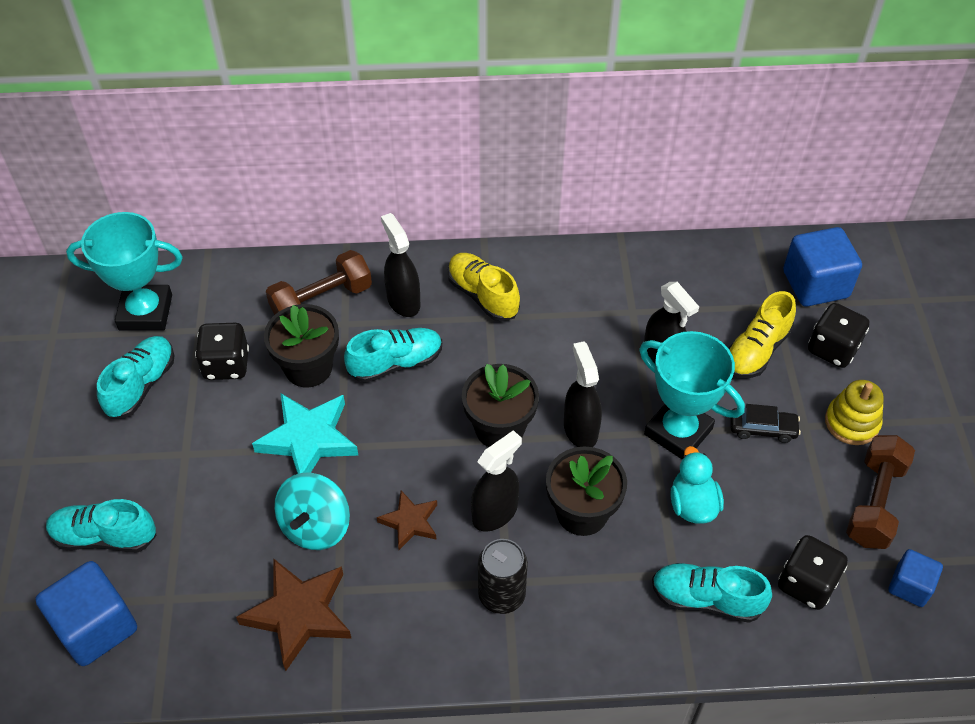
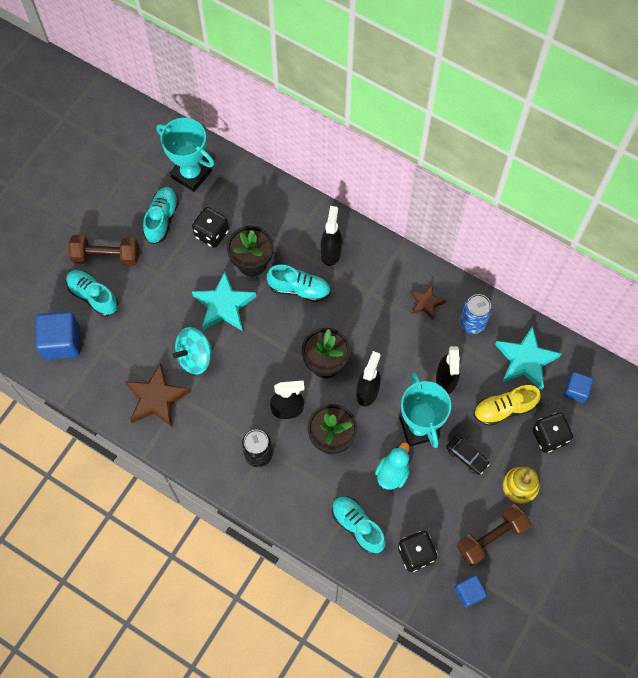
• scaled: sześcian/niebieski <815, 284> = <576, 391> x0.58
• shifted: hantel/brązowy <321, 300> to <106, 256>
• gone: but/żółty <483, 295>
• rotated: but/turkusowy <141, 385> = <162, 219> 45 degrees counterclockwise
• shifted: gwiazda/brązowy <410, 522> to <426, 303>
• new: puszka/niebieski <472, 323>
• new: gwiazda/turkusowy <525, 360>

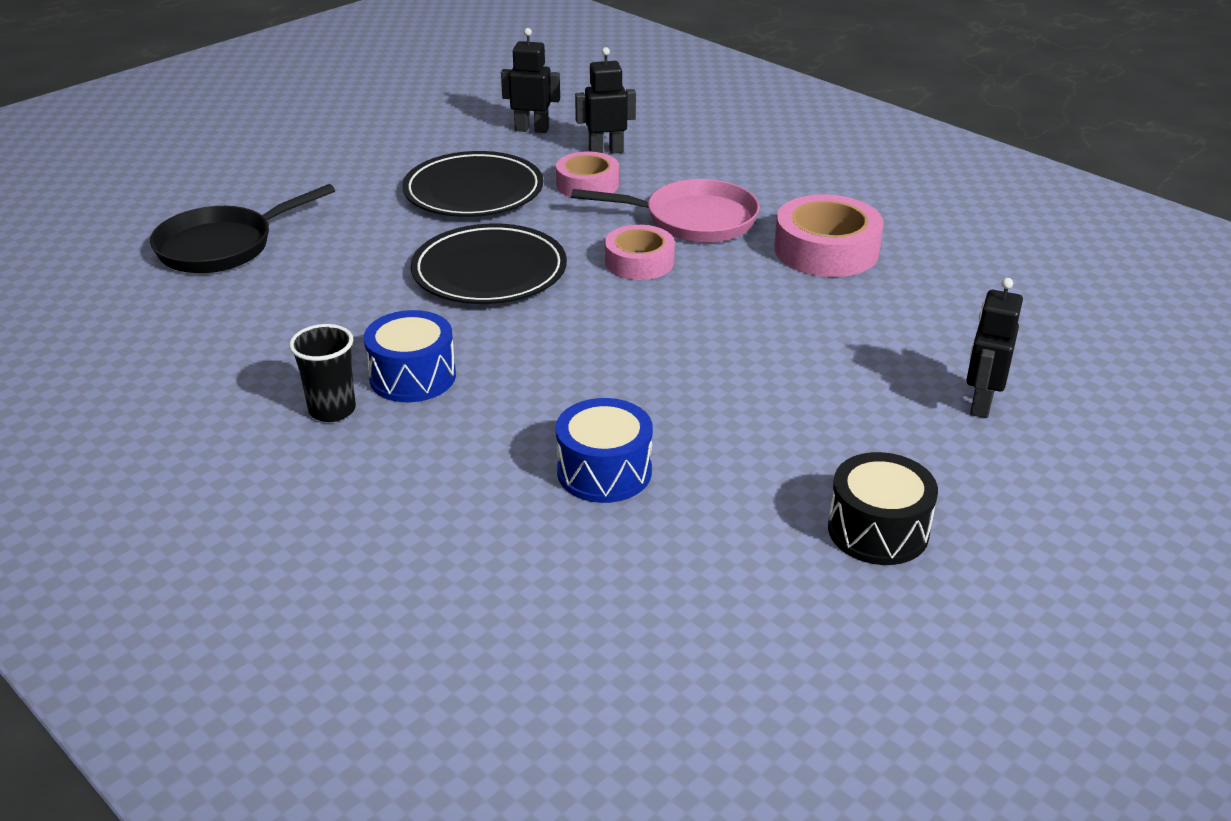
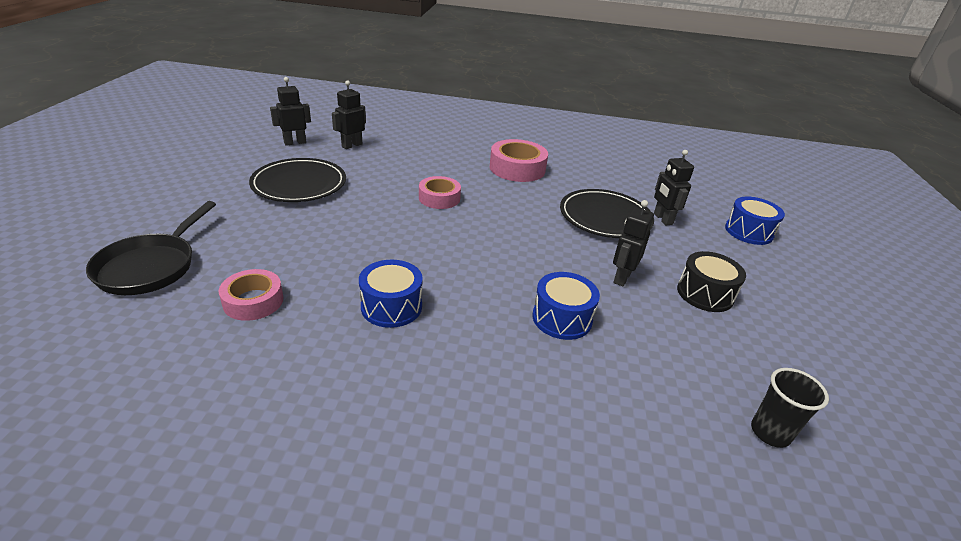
• shifted: taśma klejąca/różowy <587, 184> to <253, 301>
• gone: patelnia/różowy <693, 220>
• shifted: talerz/czarny <489, 271> to <605, 217>
• shifted: szklanka/czarny <332, 410> to <770, 433>
• new: bęben/niebieski <748, 232>
• new: robot/czarny <621, 278>

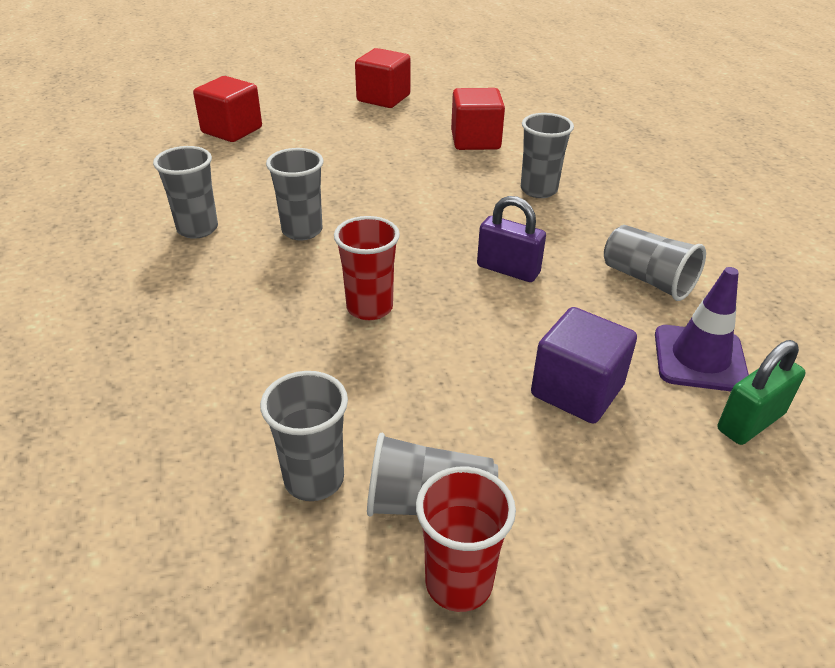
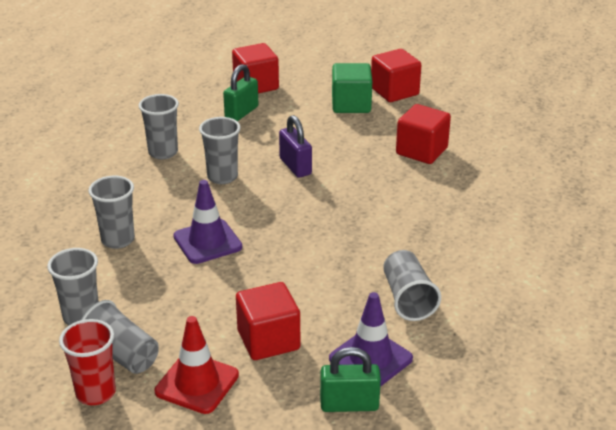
• shifted: szklanka/szary <538, 190> to <118, 240>
• shifted: kłódka/fioletowy <508, 270> to <295, 166>
• swapped: szklanka/czerwony <369, 308> to pachołek/fioletowy <207, 242>
• repainted: sześcian/fioletowy <577, 390> to sześcian/czerwony <268, 340>
• new: sześcian/zielony <351, 104>
• new: kłódka/zielony <241, 113>
• new: pachołek/czerwony <197, 383>

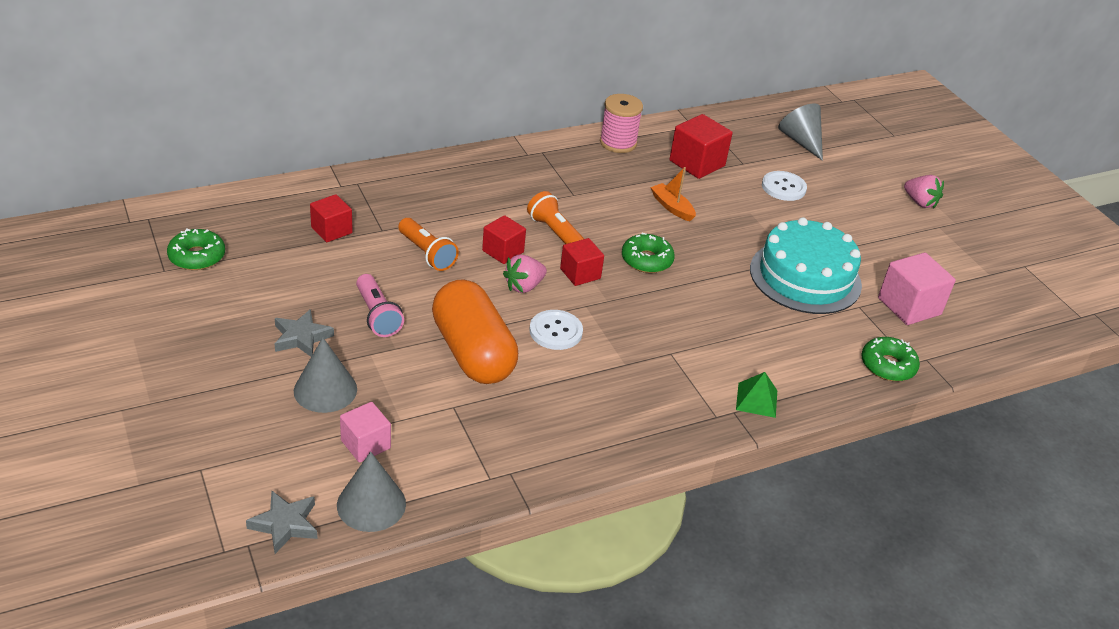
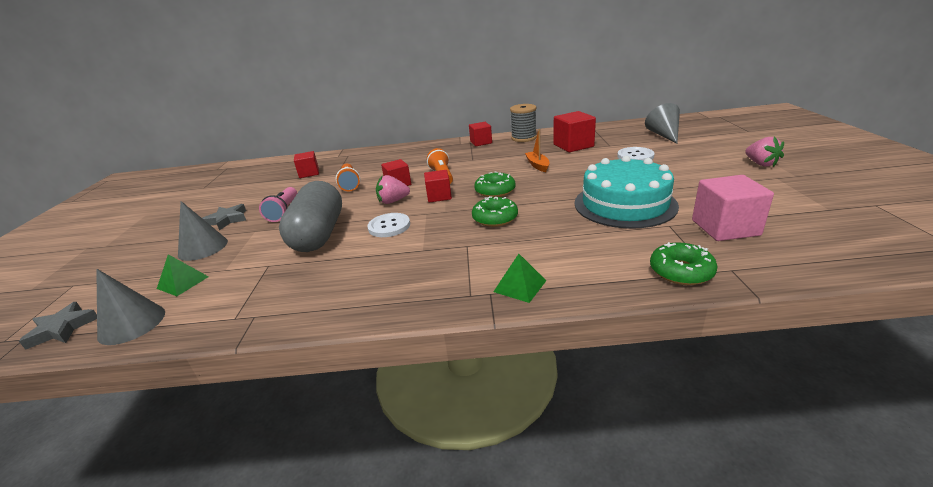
• repainted: szpulka/różowy <618, 143> to szpulka/szary <524, 138>
• shifted: donut/zielony <197, 257> to <495, 218>
• repainted: kapsułka/pomarańczowy <473, 352> to kapsułka/szary <319, 234>
• swapped: sześcian/różowy <365, 444> to piramida/zielony <183, 282>
• new: sześcian/czerwony <481, 142>

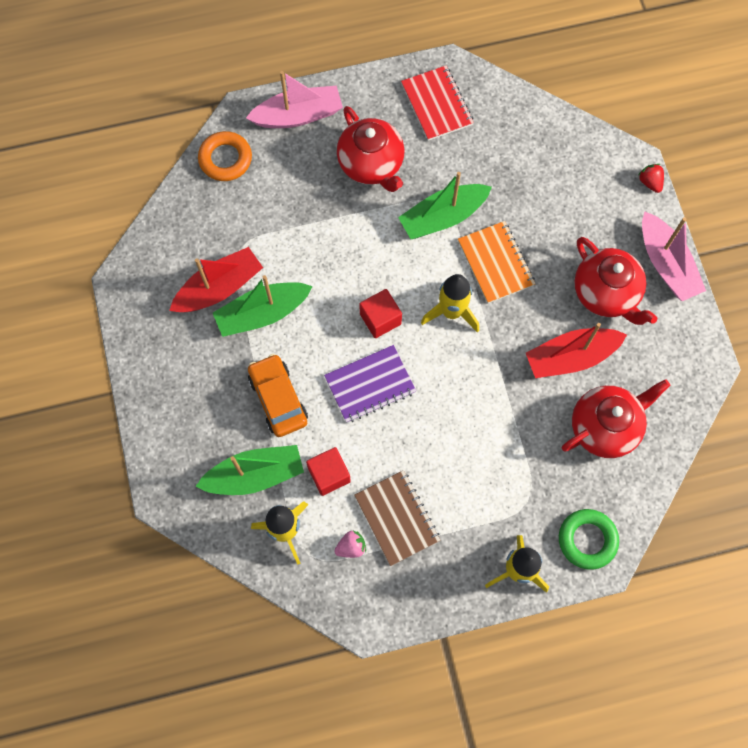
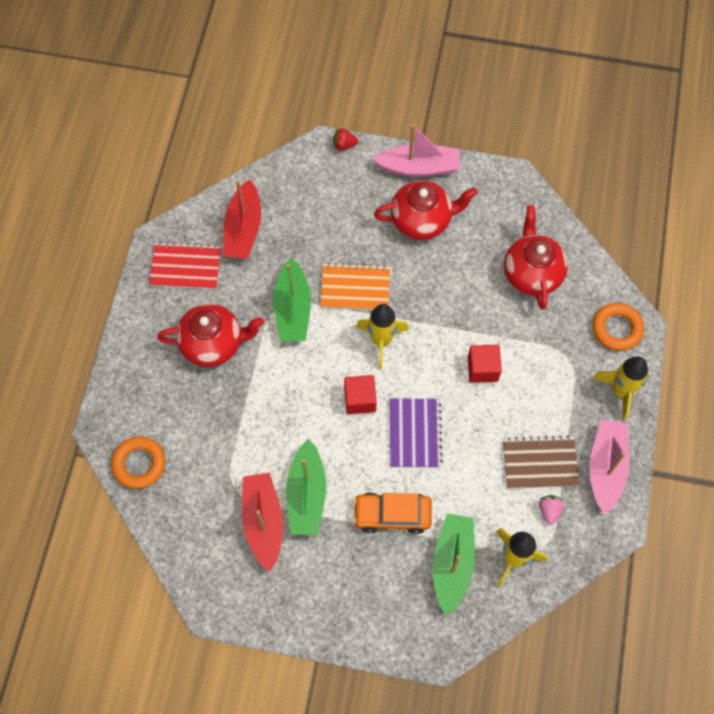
• shifted: łódka/różowy <298, 115> to <605, 468>
• shifted: łódka/czerwony <571, 357> to <243, 229>
• shifted: sześcian/czerwony <329, 475> to <482, 369>
• repainted: pierścień/zielony <587, 540> to pierścień/pomarańczowy <616, 329>

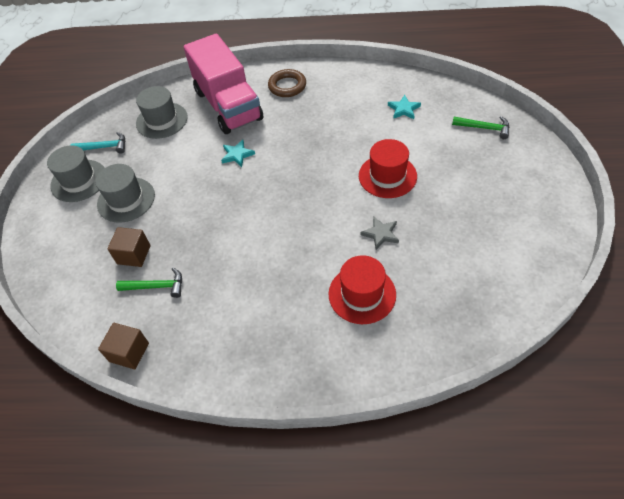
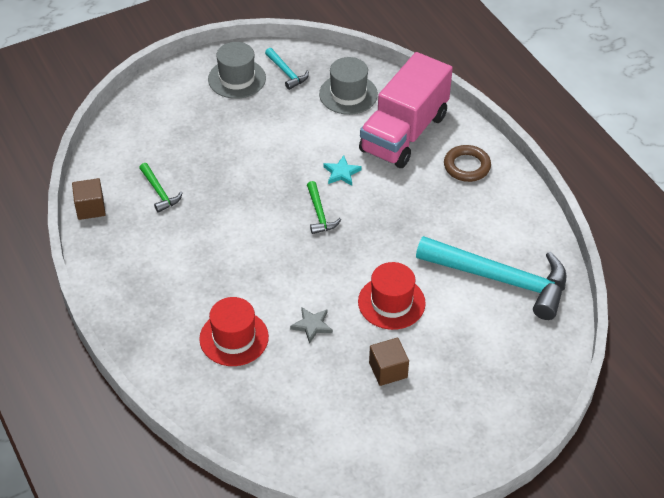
• swapped: gwiazda/turkusowy <404, 109> to młotek/turkusowy <501, 280>
• shifted: młotek/zielony <484, 128> to <319, 214>
• gone: kapelusz/szary <126, 200>
• shifted: sześcian/brązowy <134, 254> to <388, 370>

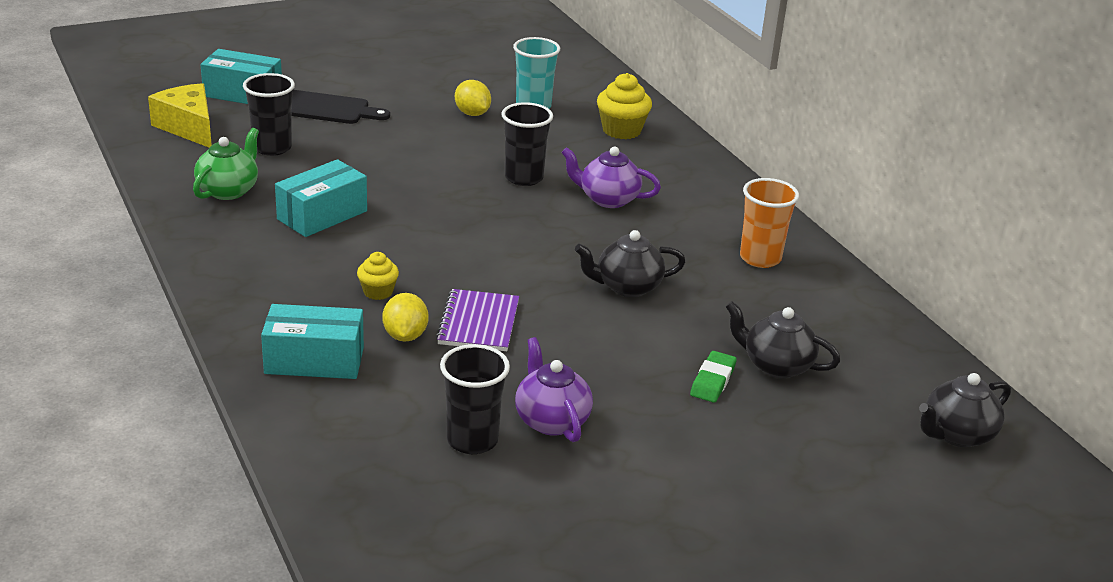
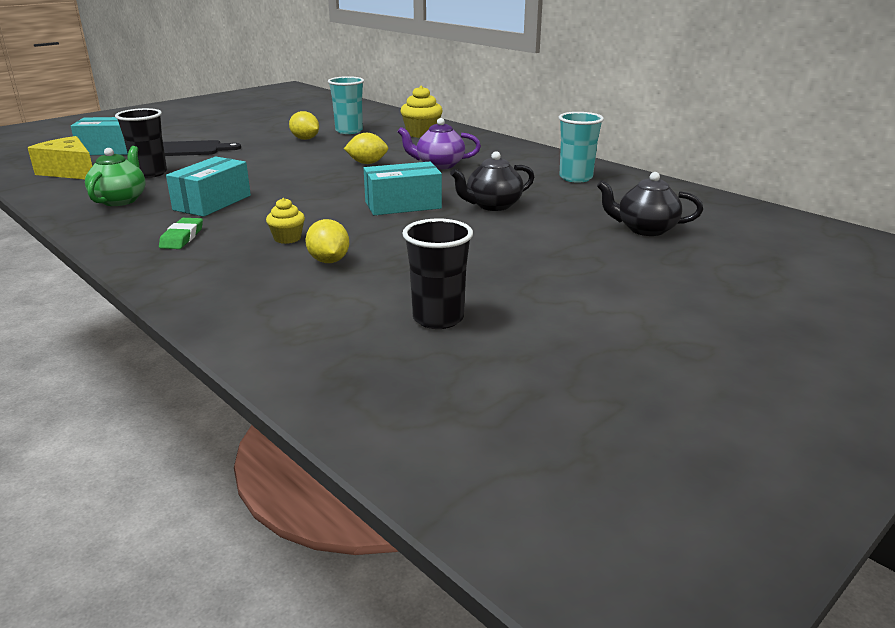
• swapped: szklanka/czarny <524, 178> to cytryna/żółty <367, 163>
• repainted: szklanka/pomarańczowy <760, 258> to szklanka/turkusowy <575, 178>
• gone: zeszyt/fioletowy <478, 323>
• shifted: pudełko/turkusowy <314, 360> to <403, 205>
• gone: imbryk/fioletowy <551, 420>
• shifted: gumka do mazania/zielony <712, 381> to <182, 237>
• gone: imbryk/czarny <956, 434>

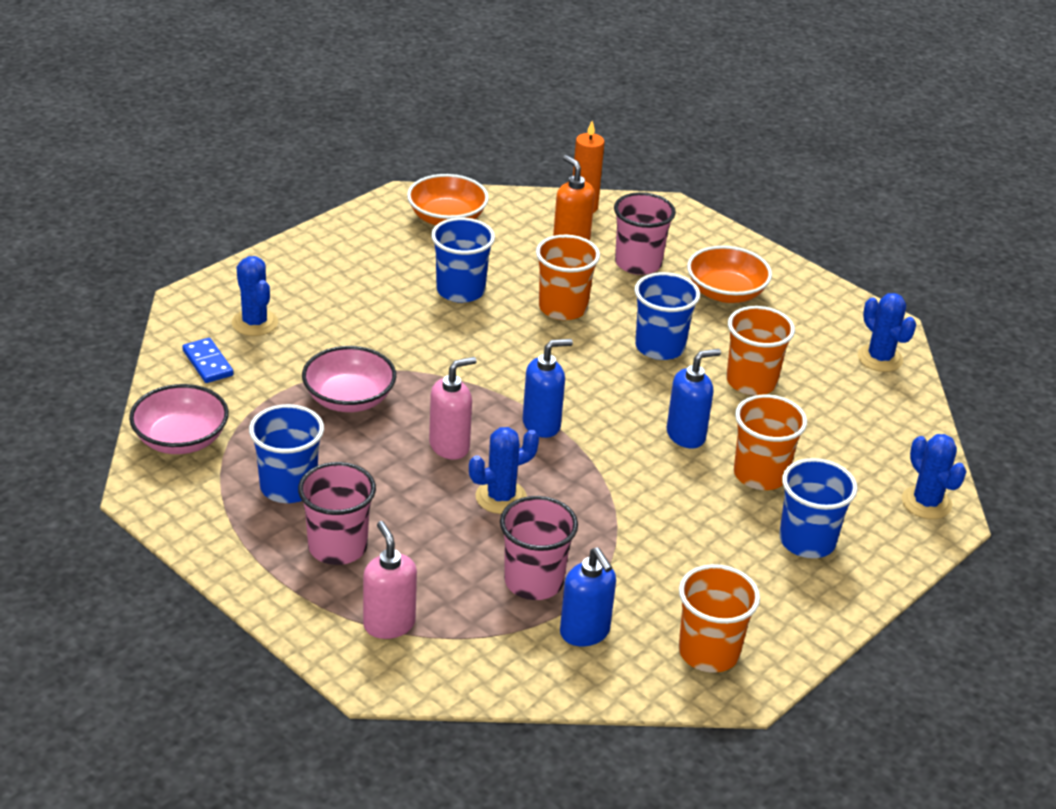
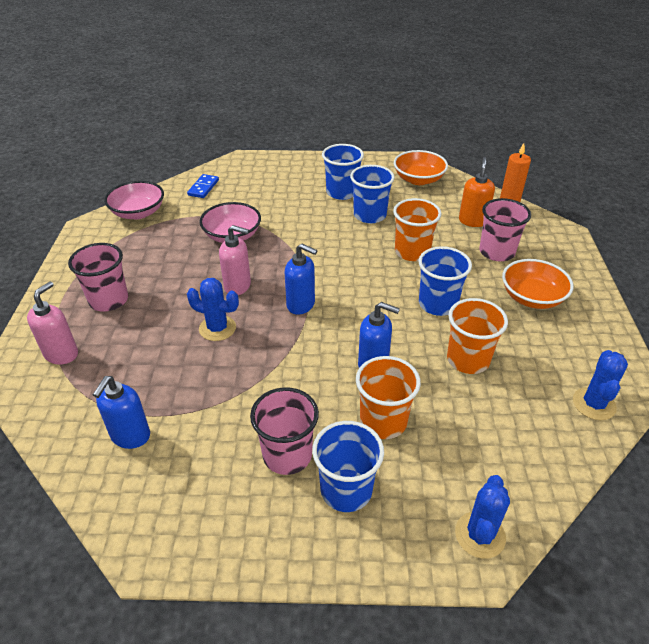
• gone: kaktus/niebieski <255, 323>
• shifted: szklanka/niebieski <288, 487> to <342, 192>
• shifted: szklanka/różowy <533, 581> to <287, 455>
• gone: szklanka/pomarańczowy <708, 652>

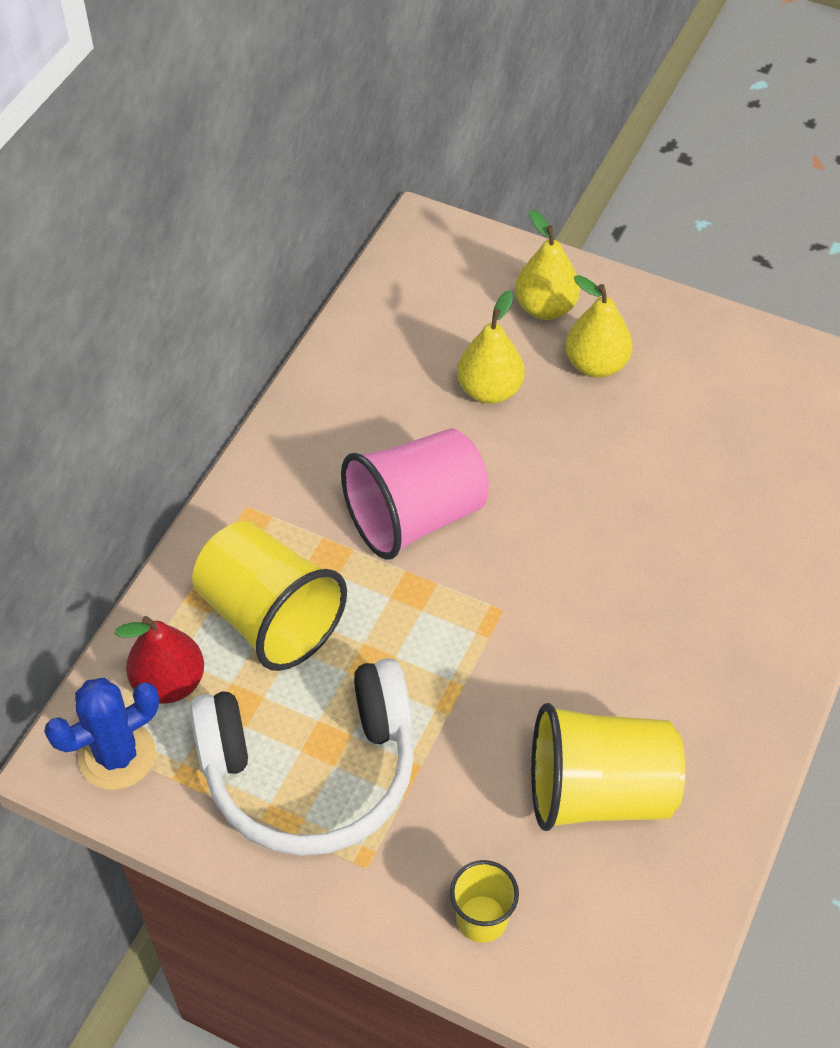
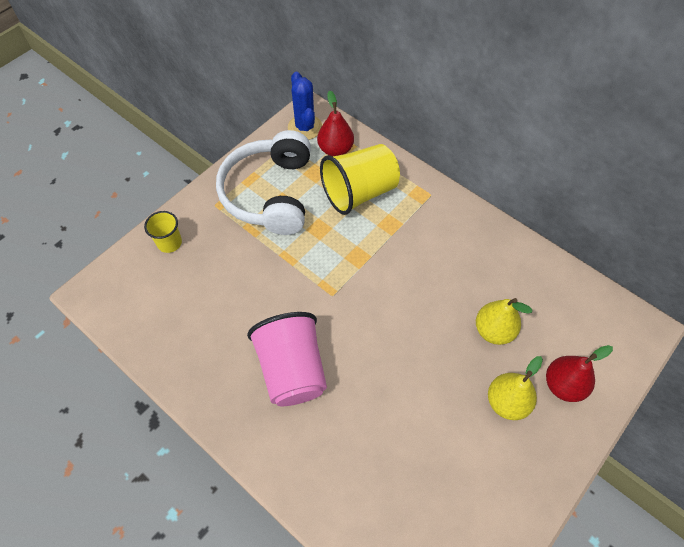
• repainted: gruszka/żółty <545, 308> to gruszka/czerwony <563, 385>
• shifted: szklanka/różowy <415, 517> to <292, 370>
• gone: szklanka/żółty <598, 792>

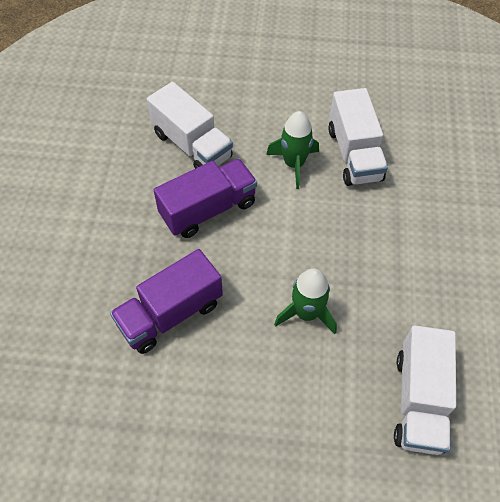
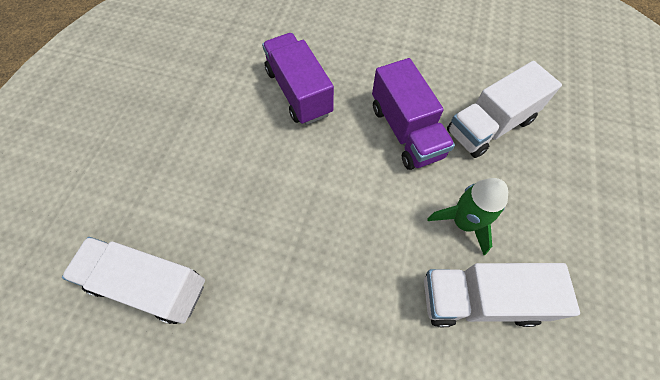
• gone: rakieta/zielony <306, 313>

